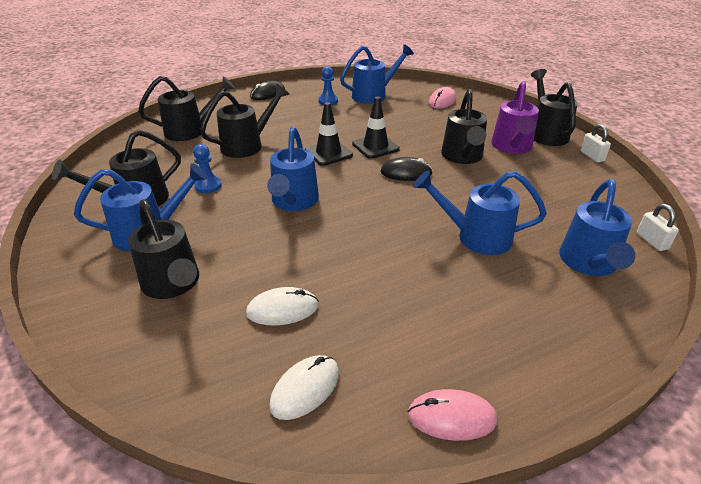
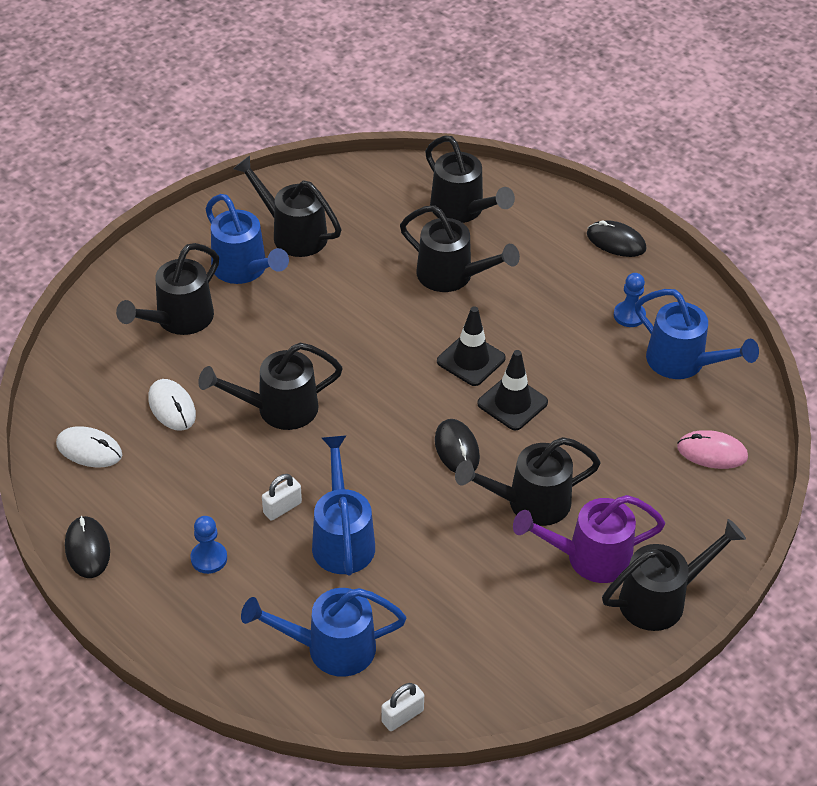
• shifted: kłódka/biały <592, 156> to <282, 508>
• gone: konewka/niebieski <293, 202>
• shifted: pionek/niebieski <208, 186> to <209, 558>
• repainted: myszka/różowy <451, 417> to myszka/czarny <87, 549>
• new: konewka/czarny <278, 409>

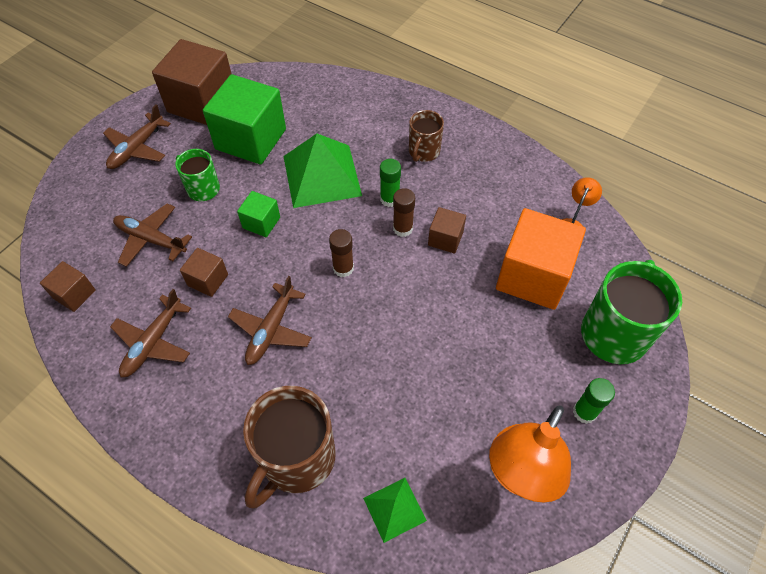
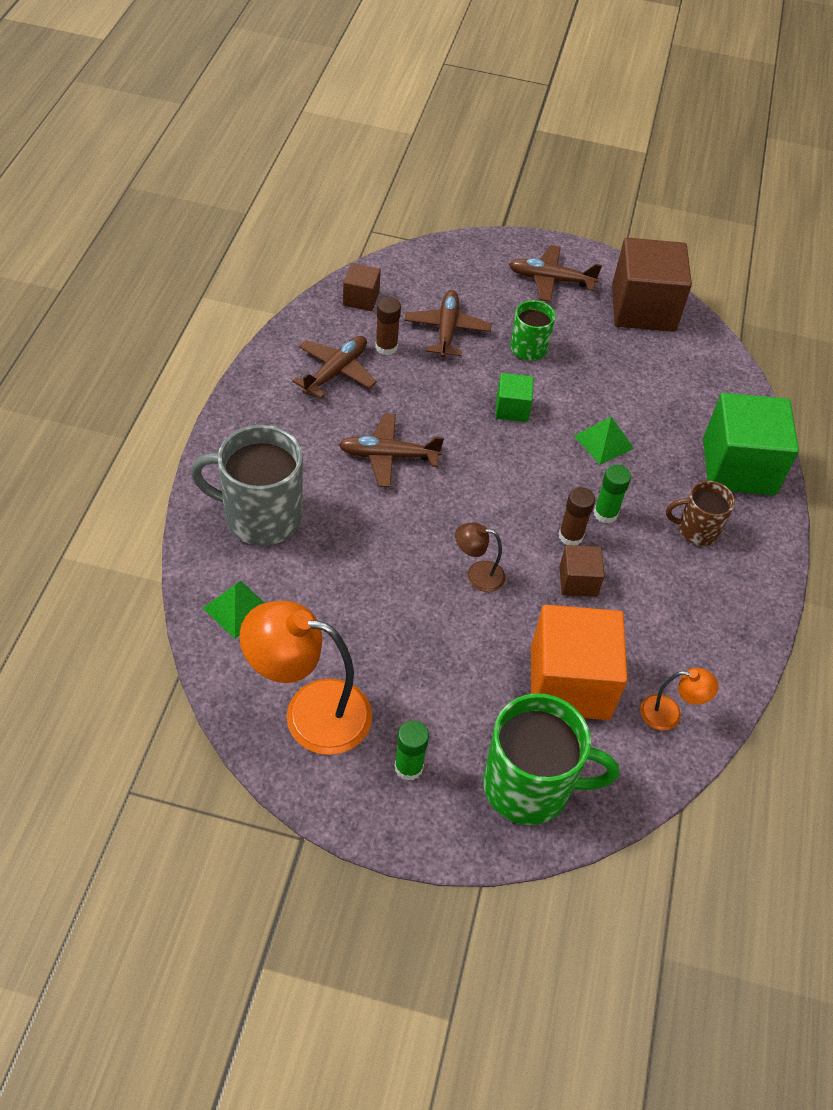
• shifted: sześcian/zielony <251, 139> to <738, 467>
• scaled: piramida/zielony <321, 175> = <603, 442> x0.52
• shifted: klej w sztyfcie/brązowy <343, 268> to <386, 347>
• gone: sześcian/brązowy <208, 280>
• rotated: samolot/brązowy <153, 342> = <336, 371> 120 degrees clockwise
• repainted: kubek/brązowy <296, 459> to kubek/szary <261, 516>
• new: lampka/brązowy <477, 575>

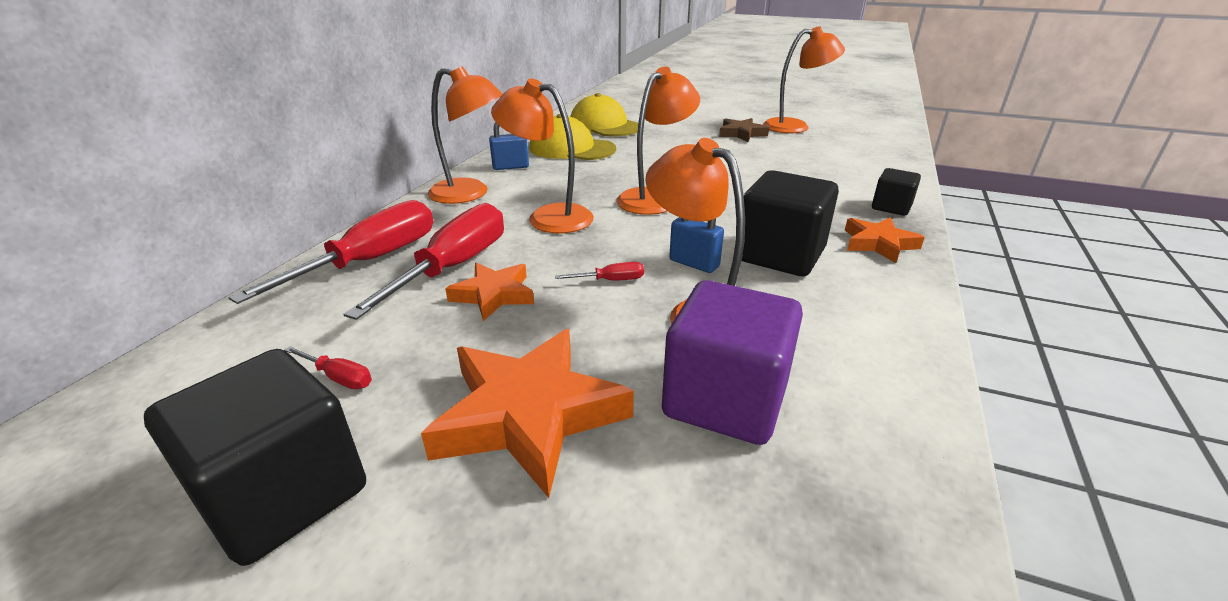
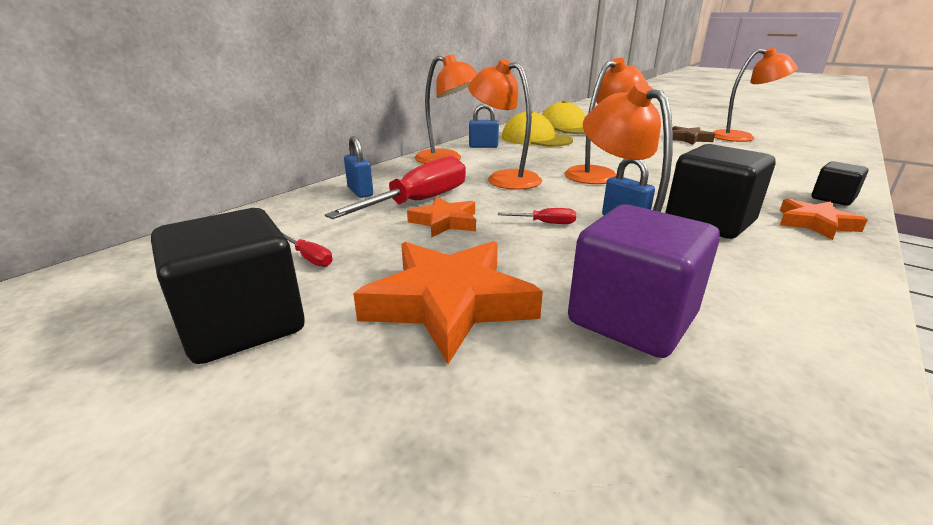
• swapped: śrubokręt/czerwony <372, 260> to kłódka/niebieski <360, 192>

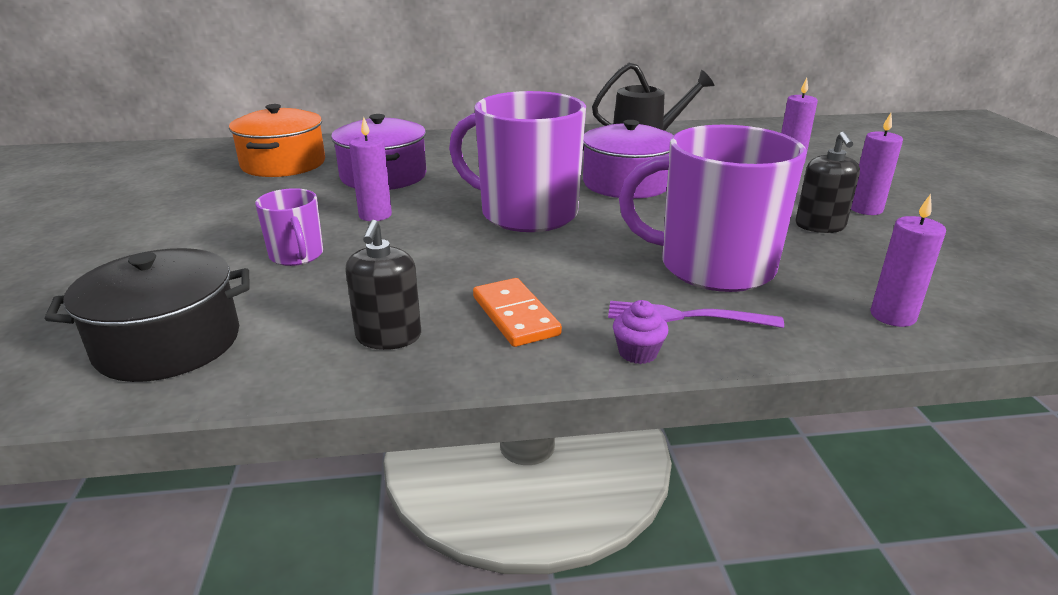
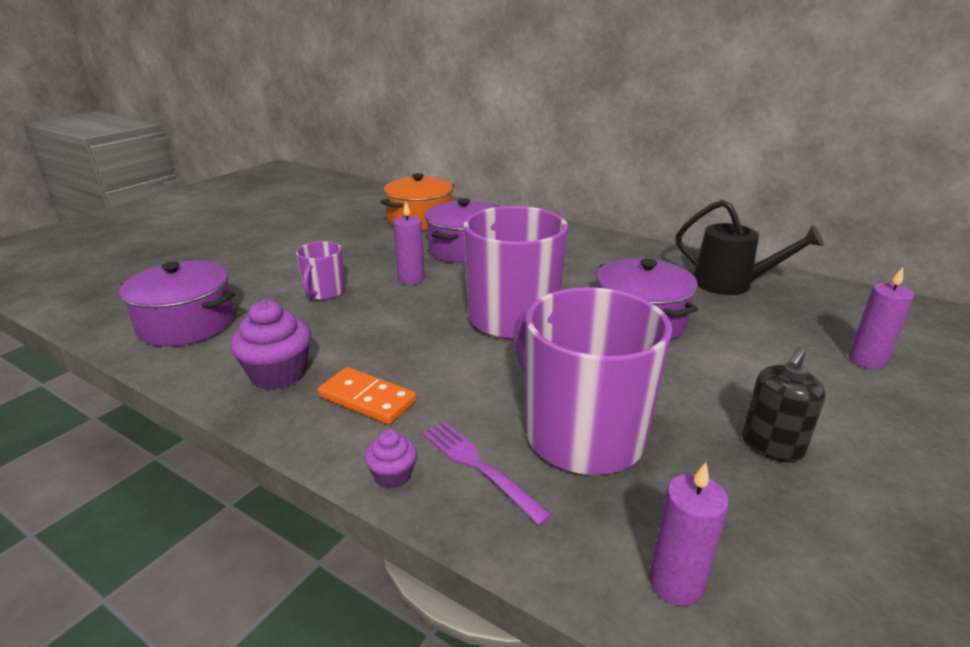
• gone: świeca/fioletowy <865, 209>
• swapped: dozownik mydła/czarny <388, 337> to muffinka/fioletowy <278, 374>
• repainted: garnek/czarny <168, 343> to garnek/fioletowy <187, 324>
• rotated: kostka domina/pomarańczowy <515, 316> = <367, 399> 75 degrees counterclockwise

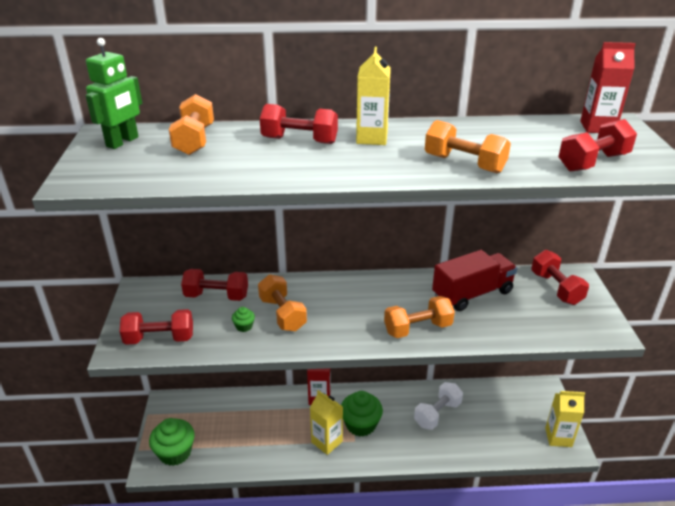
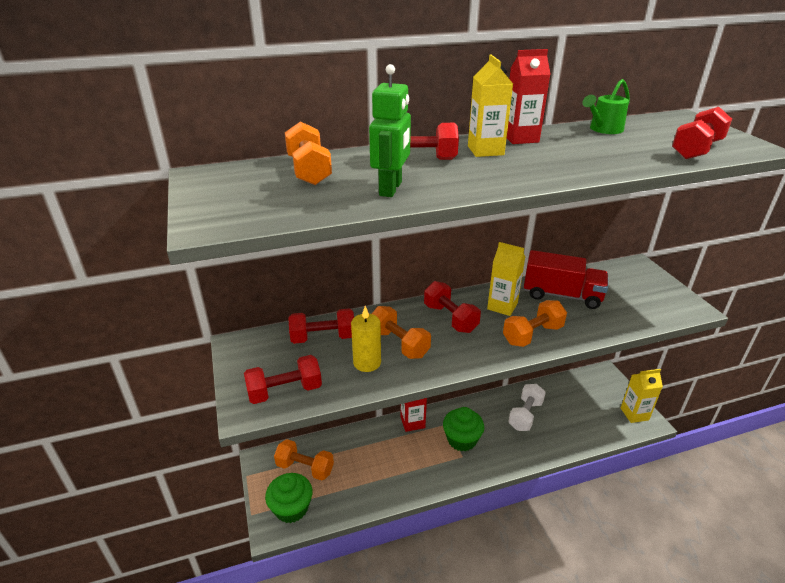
• shifted: robot/zielony <123, 142> to <391, 189>
• shifted: karton mleka/czerwony <597, 127> to <520, 138>
• shifted: hantel/pomarańczowy <464, 164> to <305, 468>
• rotated: ciężarówka/czerwony <472, 294> = <562, 295> 60 degrees clockwise
• shifted: hantel/czerwony <556, 288> to <450, 318>
• swapped: muffinka/zielony <244, 326> to świeca/żółty <367, 362>
• shifted: karton mleka/żółty <327, 442> to <502, 306>
• new: konewka/zielony <603, 129>

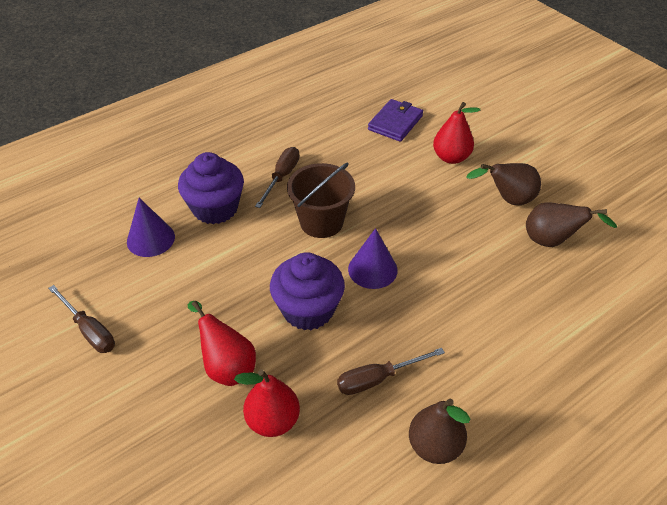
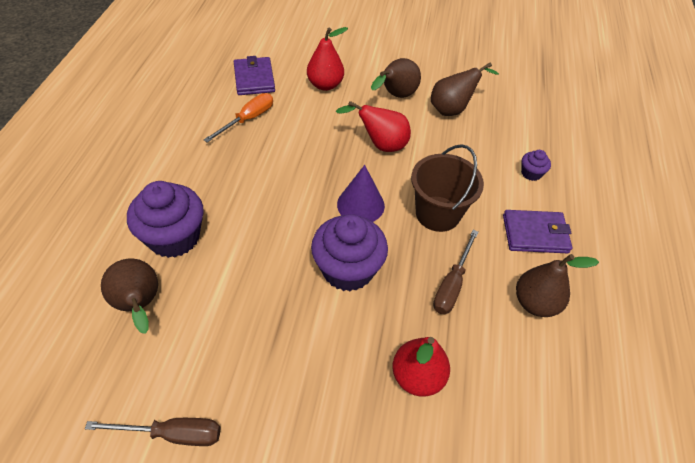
• gone: śrubokręt/brązowy <282, 177>
• shifted: wiadro/brązowy <321, 222> to <437, 213>
• swapped: stożek/fioletowy <150, 239> to gruszka/brązowy <140, 305>
• shifted: gruszka/czerwony <227, 366> to <380, 145>
• new: śrubokręt/pomarańczowy <248, 119>
• new: muffinka/fioletowy <531, 173>
• new: portfel/fioletowy <535, 234>

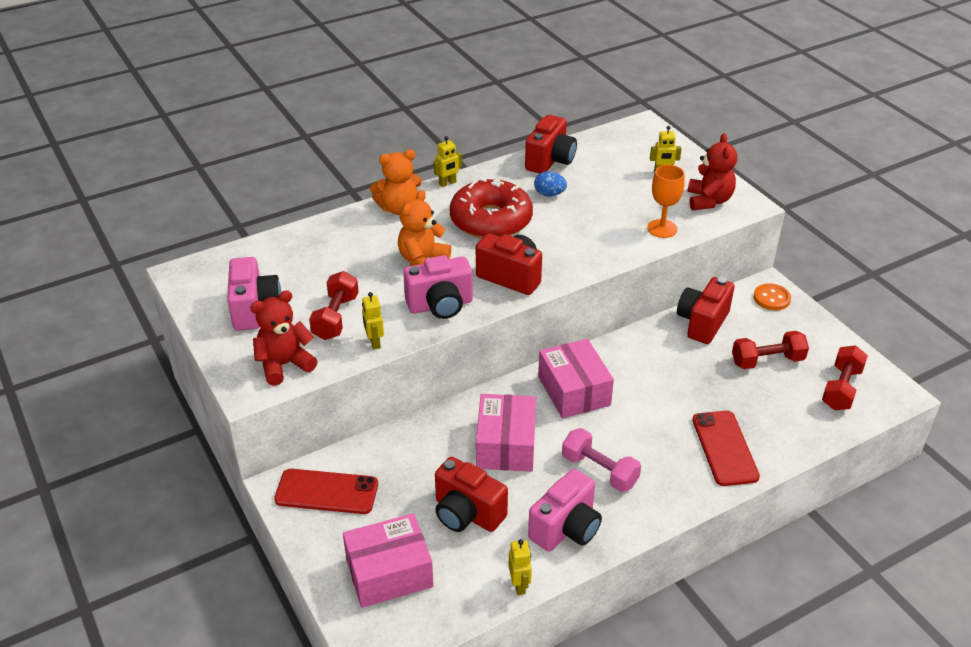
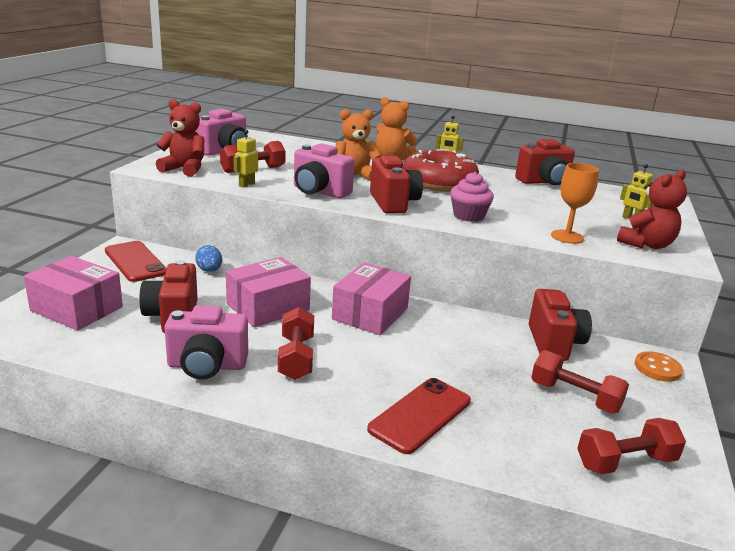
• shifted: jajko/niebieski <549, 194> to <209, 270>
• rotated: aparat fotograficzny/czerwony <702, 323> = <554, 343> 105 degrees clockwise
• repainted: hantel/różowy <599, 471> to hantel/czerwony <296, 357>
• gone: robot/żółty <519, 585>
• new: muffinka/różowy <468, 216>

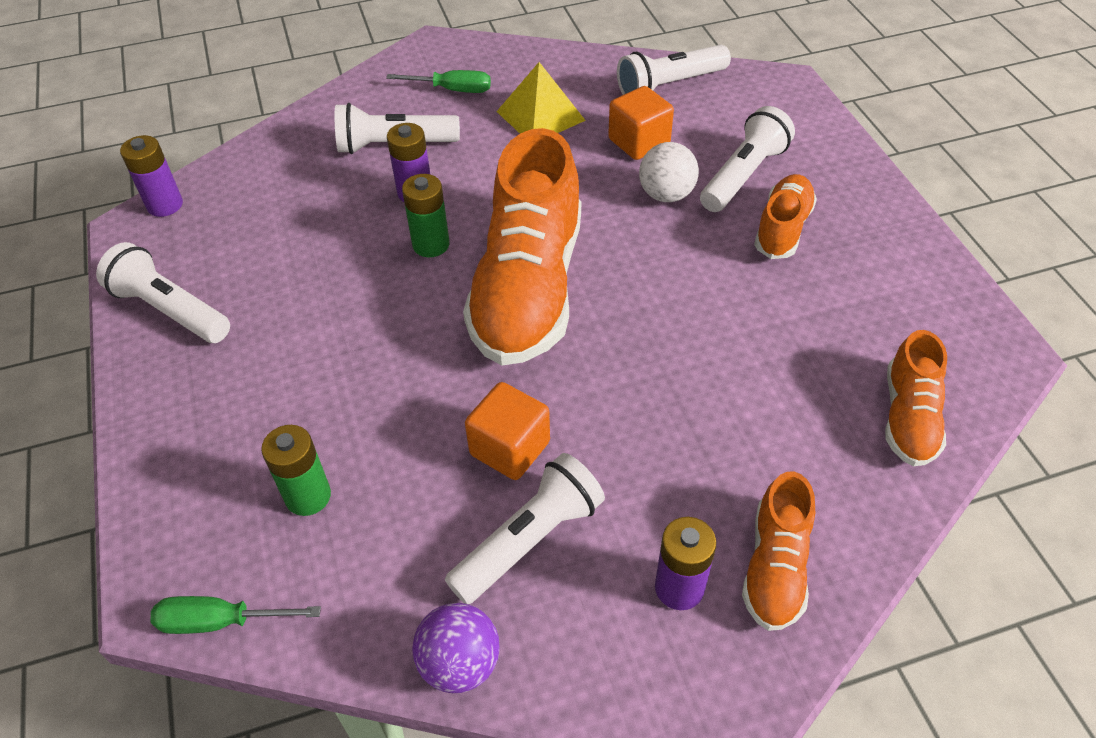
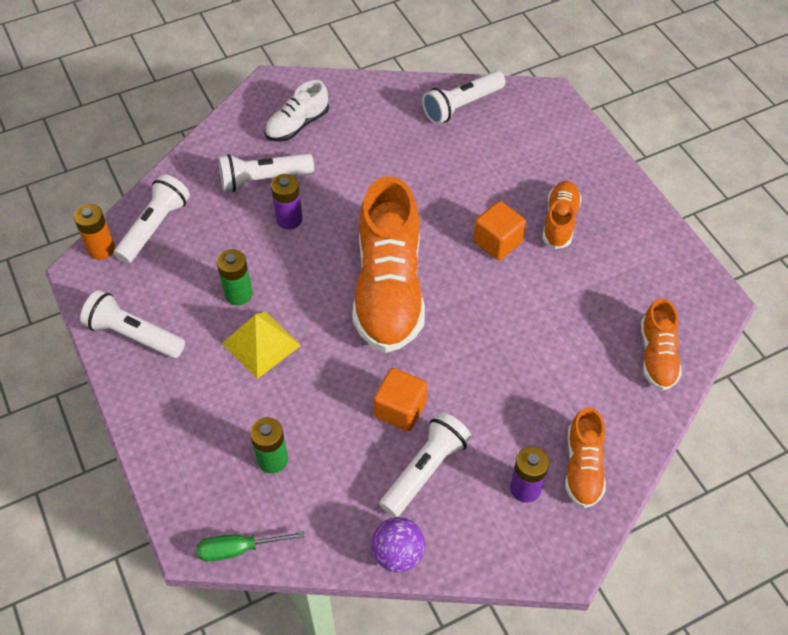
• shifted: piramida/żółty <540, 116> to <261, 344>
• swapped: śrubokręt/zielony <453, 90> to but/biały <297, 125>
• shifted: sześcian/pomarańczowy <639, 142> to <497, 242>
• shifted: latarka/biały <743, 175> to <155, 227>
• repainted: bateria/fioletowy <165, 205> to bateria/pomarańczowy <101, 249>
• gone: piłka/biały <666, 195>
• shifted: bateria/zielony <431, 244> to <238, 294>

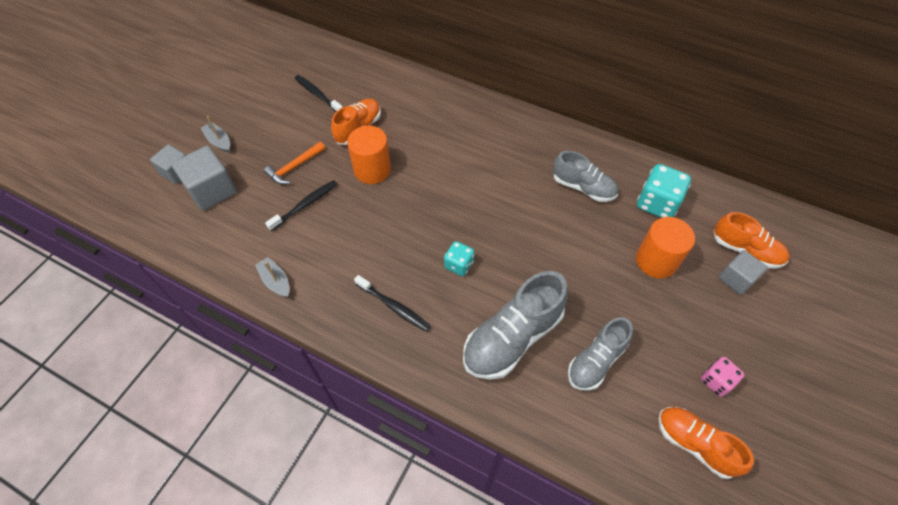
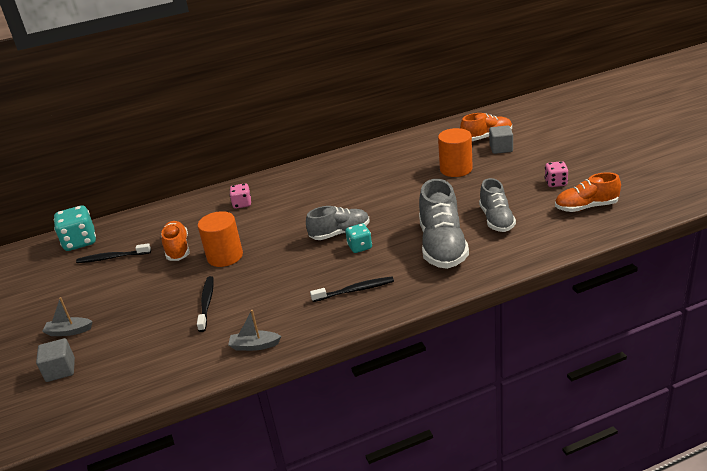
• gone: młotek/pomarańczowy <294, 167>
• gone: sześcian/szary <212, 190>
• shifted: but/szary <583, 187> to <340, 233>
• shifted: kostka do gry/turkusowy <657, 204> to <80, 242>
• new: kostka do gry/różowy <242, 204>

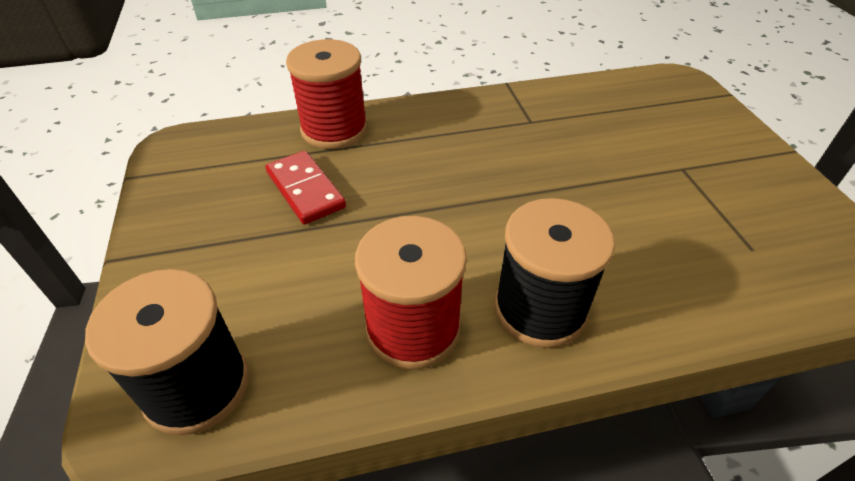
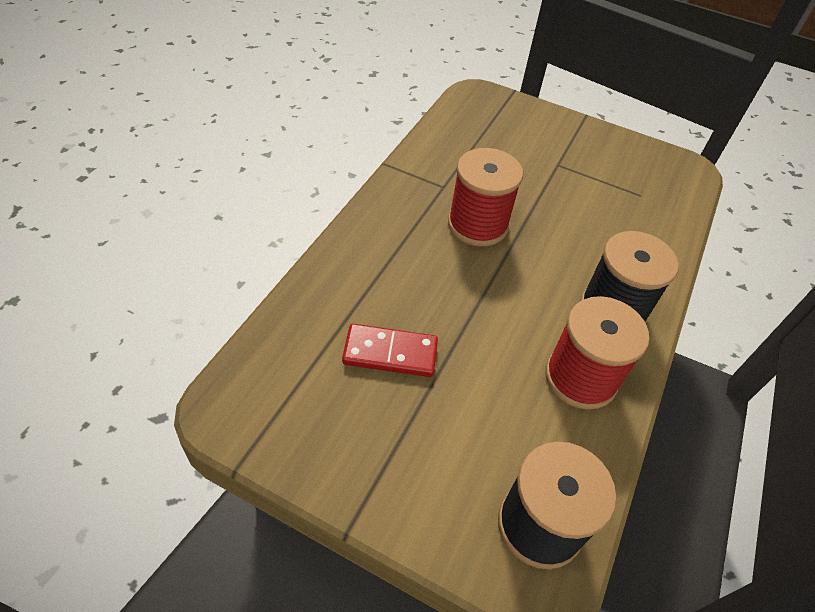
• shifted: szpulka/czerwony <334, 129> to <477, 225>

